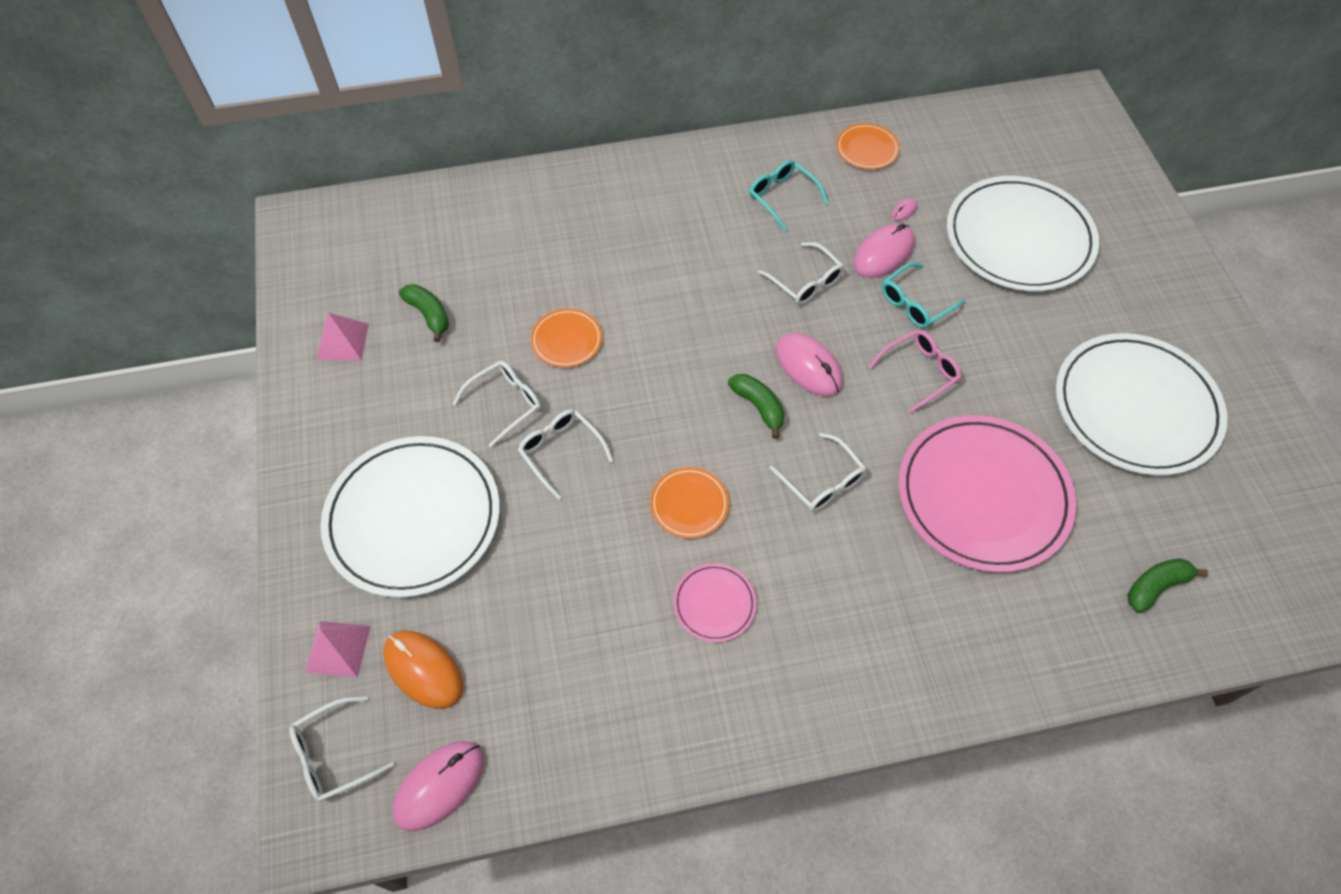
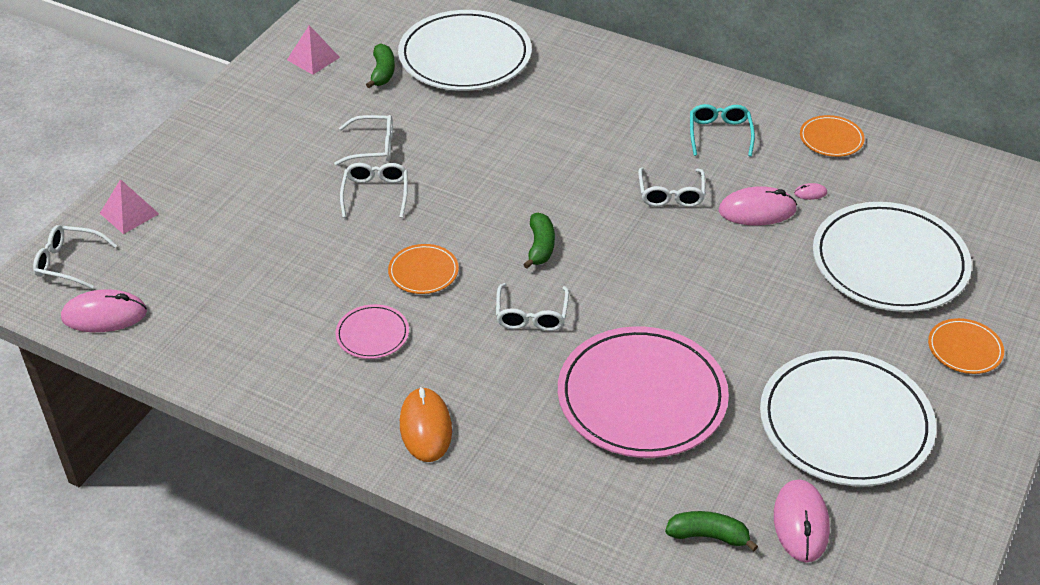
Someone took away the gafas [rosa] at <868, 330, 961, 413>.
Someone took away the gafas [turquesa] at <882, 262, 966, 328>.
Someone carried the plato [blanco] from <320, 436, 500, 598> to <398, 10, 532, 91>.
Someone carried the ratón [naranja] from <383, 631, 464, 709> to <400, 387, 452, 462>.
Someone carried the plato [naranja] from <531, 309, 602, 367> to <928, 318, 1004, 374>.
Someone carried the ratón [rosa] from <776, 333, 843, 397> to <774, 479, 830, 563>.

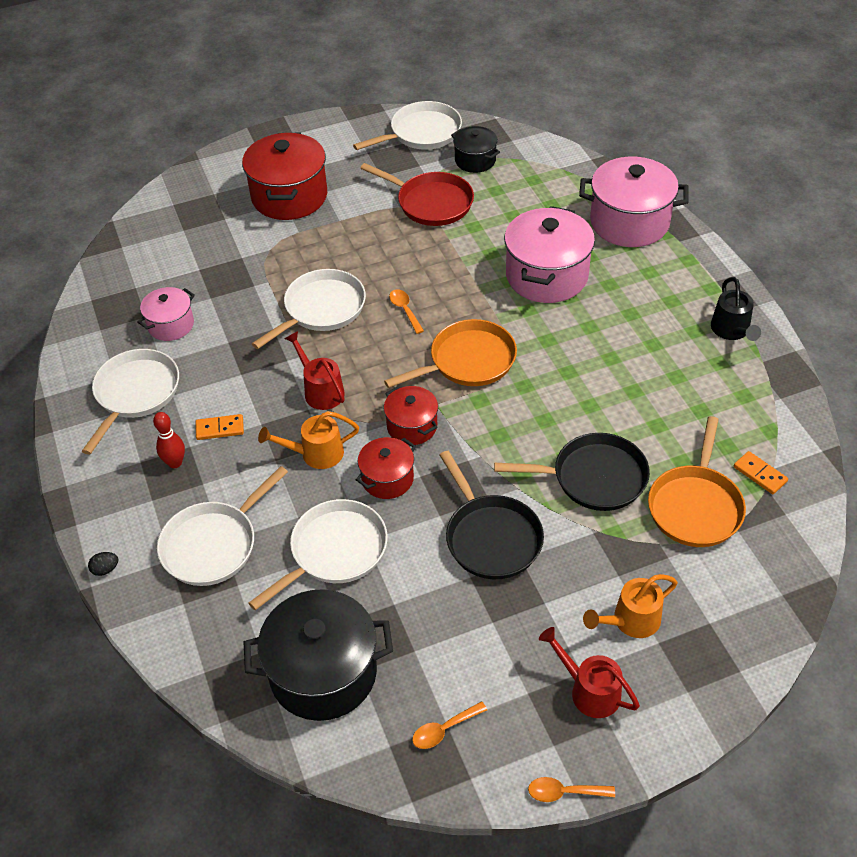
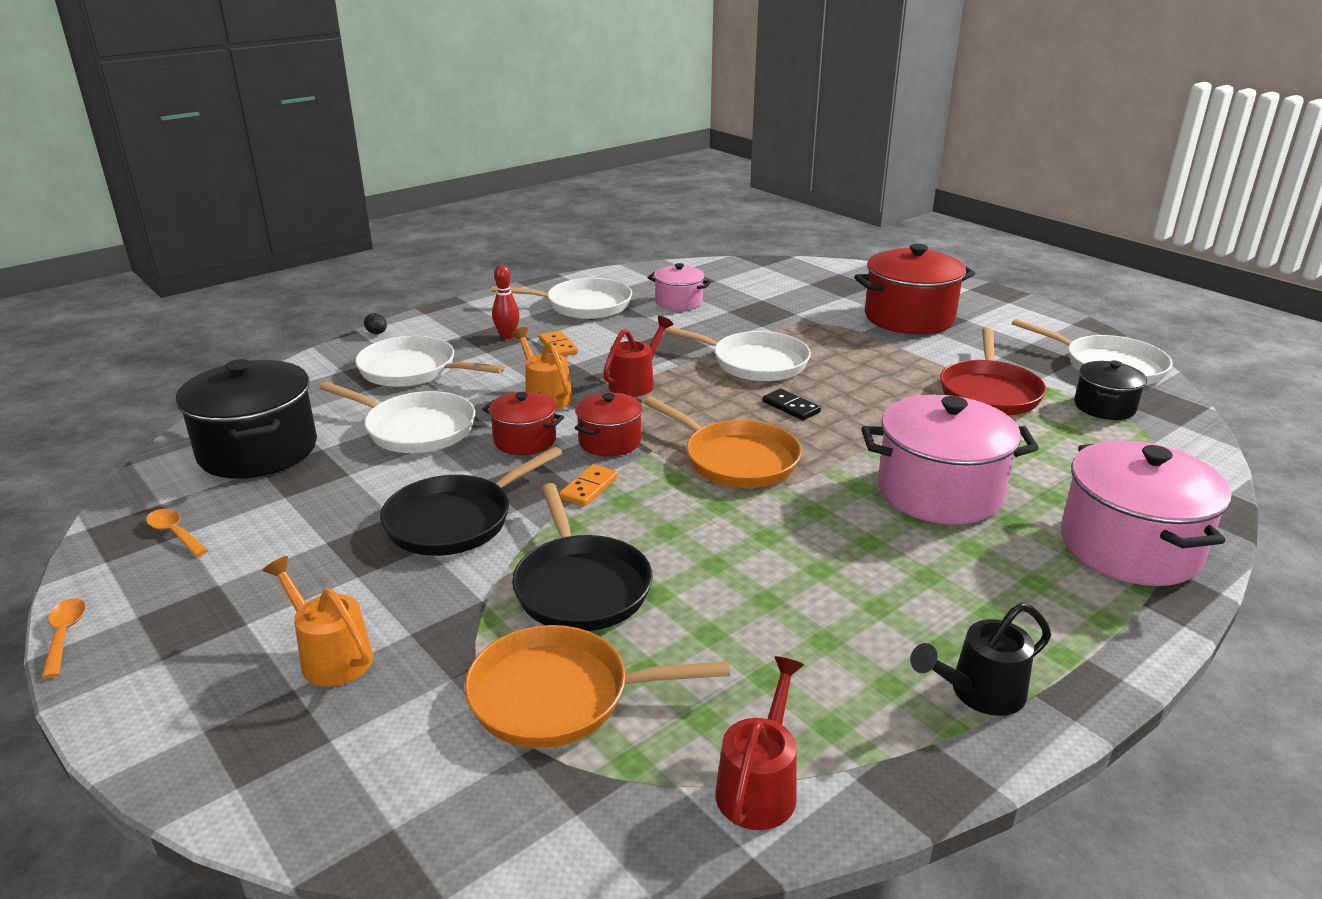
Someone carried the regadera [rojo] from <539, 627, 640, 718> to <715, 656, 804, 830>.
Someone carried the ficha de dominó [naranja] from <734, 451, 788, 494> to <559, 464, 618, 506>.
Someone swapped the cuchara [naranja] at <389, 289, 424, 334> for the ficha de dominó [negro] at <763, 389, 821, 420>.

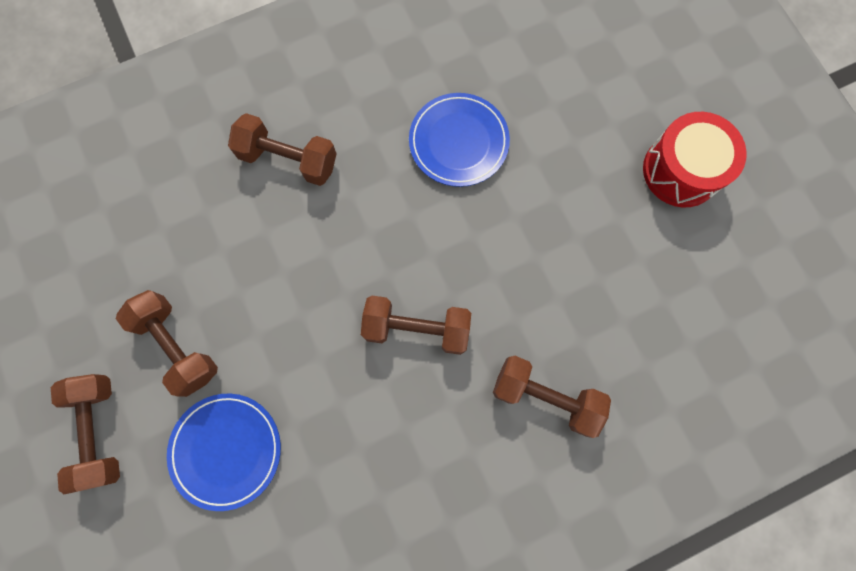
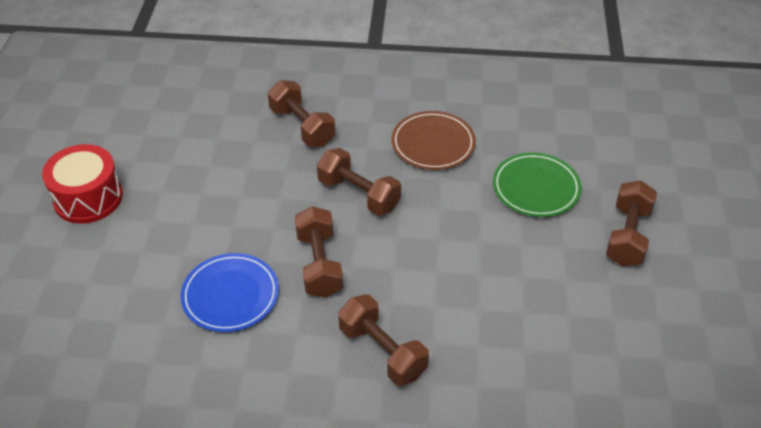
Someone put down the plato [marrón] at <392, 111, 476, 170>.
Someone carried the mancuerna [marrón] from <116, 290, 218, 397> to <295, 206, 343, 298>.
Someone repainted the plato [azul] at <167, 394, 281, 511>, which became the plato [verde] at <493, 153, 582, 217>.

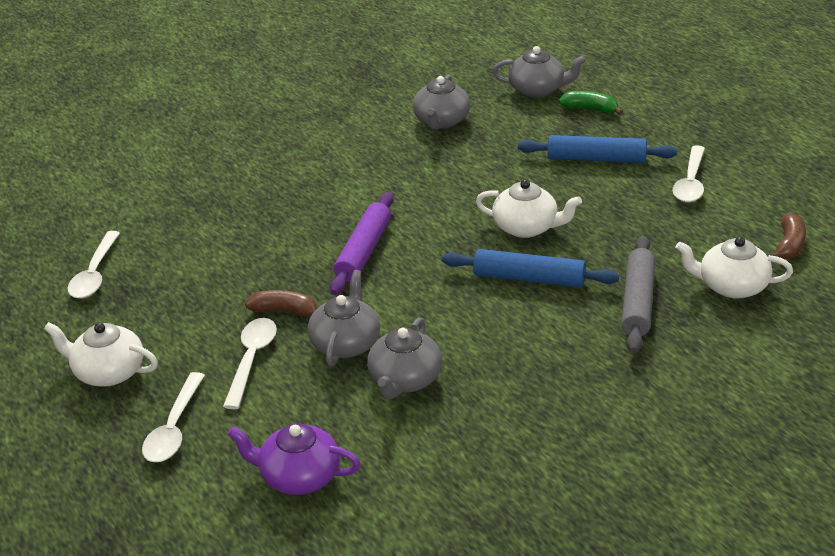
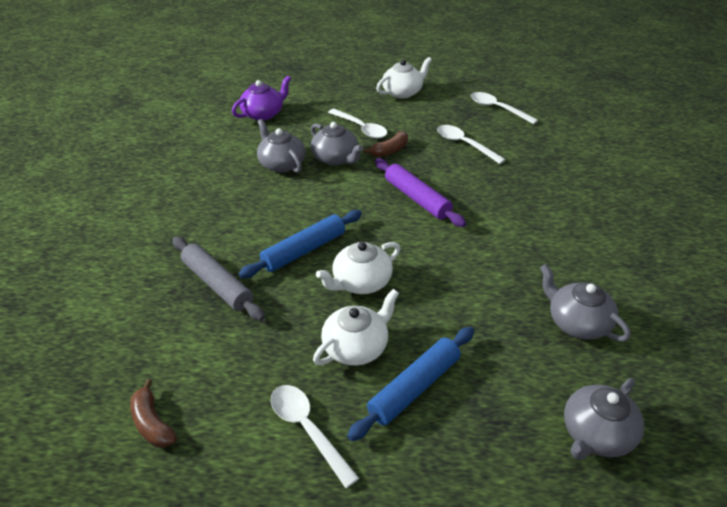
Someone took away the plátano [verde] at <558, 91, 623, 115>.
Someone carried the cuchara [blanco] from <142, 372, 205, 462> to <437, 125, 506, 164>.
Someone carried the tetera [blanco] from <675, 237, 793, 299> to <313, 289, 399, 366>.

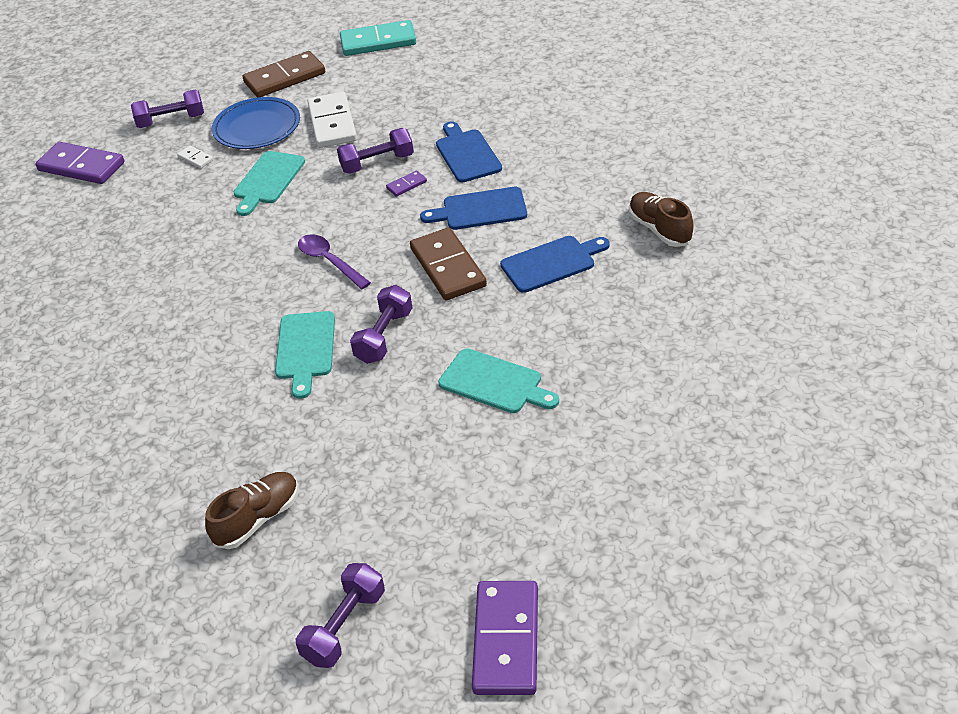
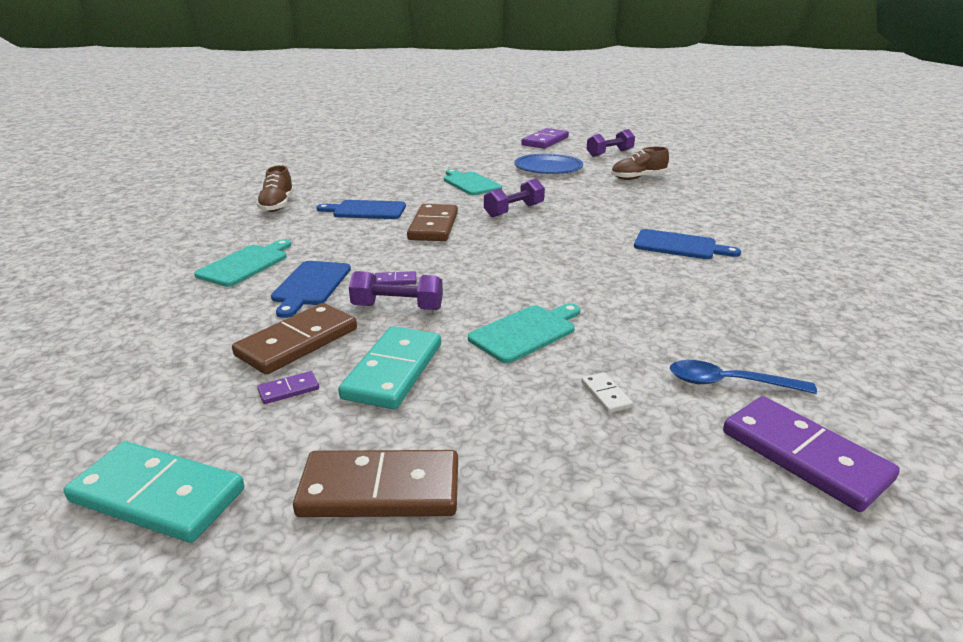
Someone took away the mancuerna [morado] at <131, 89, 204, 128>.
Someone took away the cuchara [morado] at <298, 234, 371, 289>.
Someone put down the ficha de dominó [marrón] at <232, 303, 357, 375>.
Someone put down the ficha de dominó [morado] at <257, 371, 319, 404>.
Someone put down the cuchara [azul] at <670, 360, 817, 394>.
Someone carried the plato [azul] from <212, 97, 300, 149> to <515, 153, 583, 174>.
Someone carried the tabla de cortar [turquesa] from <275, 311, 335, 399> to <194, 239, 291, 287>.
Someone carried the tabla de cortar [azul] from <420, 187, 527, 230> to <634, 229, 741, 259>.
Someone repainted the ficha de dominó [blanco] at <307, 92, 357, 148>, which became the ficha de dominó [turquesa] at <338, 326, 441, 410>.

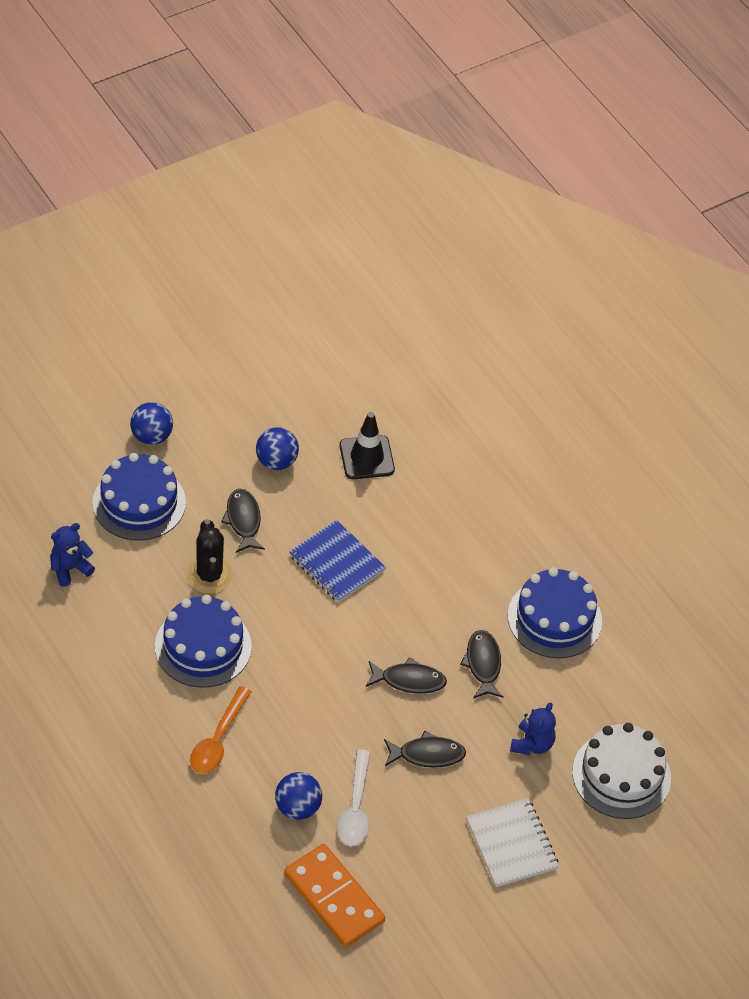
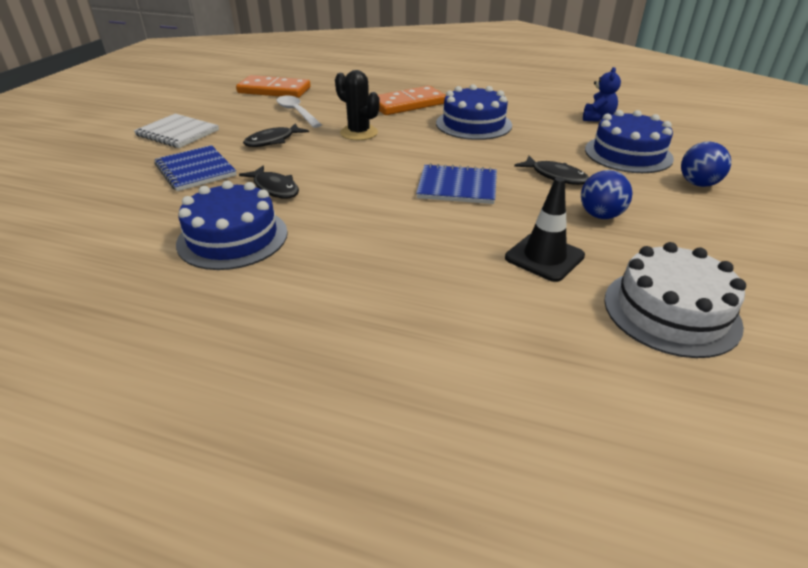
Someone took away the pelota [azul] at <275, 772, 322, 820>.
Someone took away the pez [negro] at <366, 657, 447, 694>.
Someone carried the cactus [negro] from <187, 519, 233, 594> to <335, 70, 380, 140>.
Someone carried the tarta [blanco] from <572, 723, 671, 819> to <604, 242, 746, 358>.
Someone swapped the cuchara [naranja] at <190, 686, 252, 774> for the ficha de dominó [naranja] at <378, 86, 446, 115>.
Someone swapped the osito [azul] at <510, 702, 556, 755> for the cuaderno [azul] at <154, 145, 237, 191>.

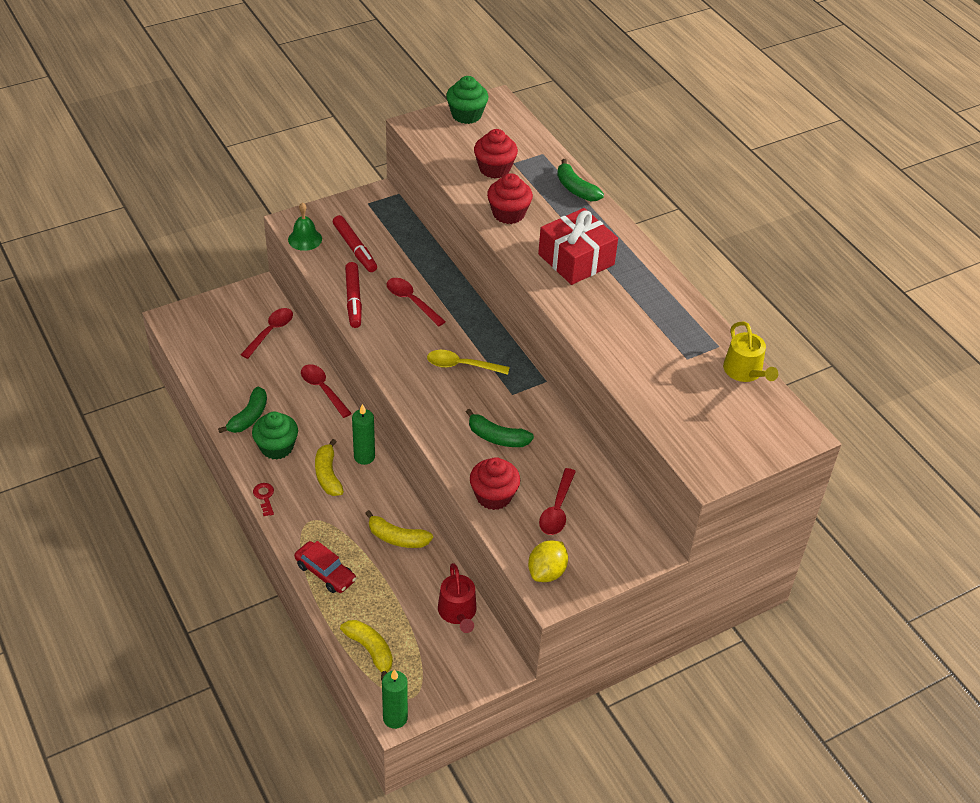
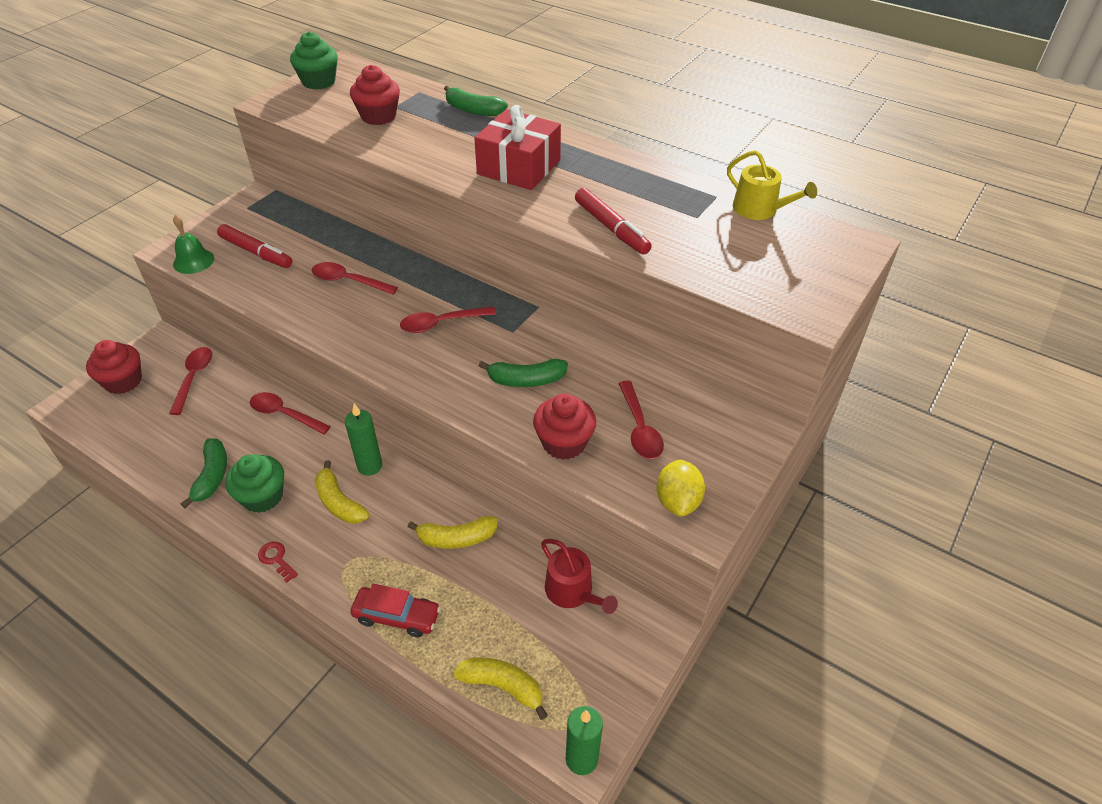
Someone carried the rotulador [rojo] from <345, 262, 362, 328> to <575, 188, 652, 255>.
Someone carried the magdalena [rojo] from <487, 173, 533, 224> to <86, 340, 142, 394>.
Someone repainted the cuchara [amarillo] at <427, 350, 510, 375>, which became the cuchara [rojo] at <400, 306, 496, 333>.

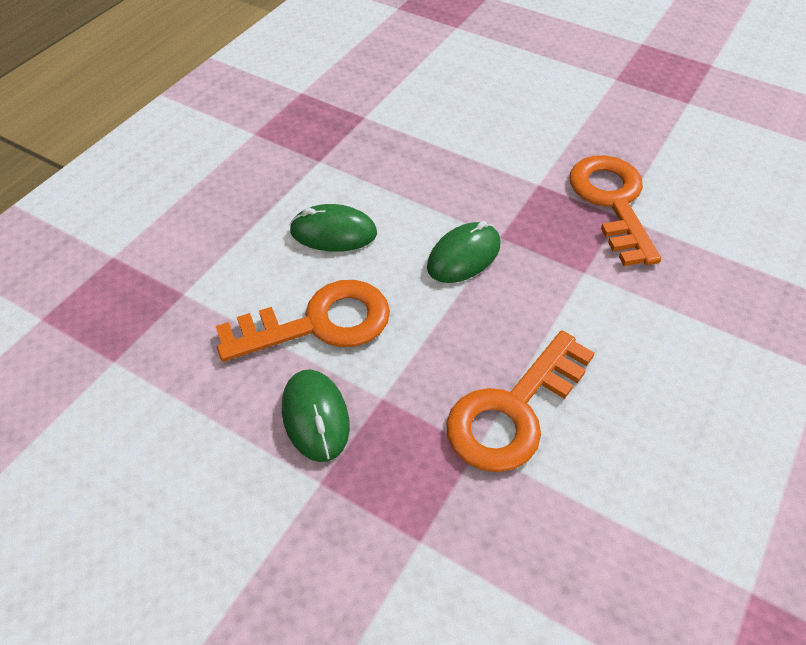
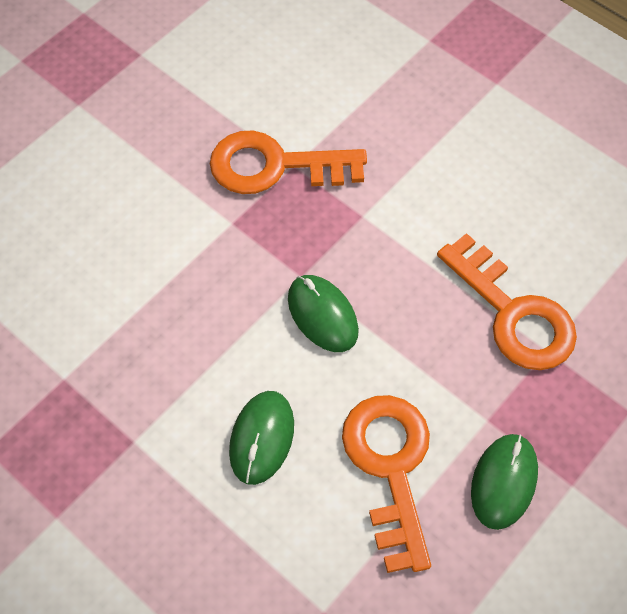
Someone rotated the ratón [verde] at <282, 370, 350, 462> by 60 degrees counterclockwise.

